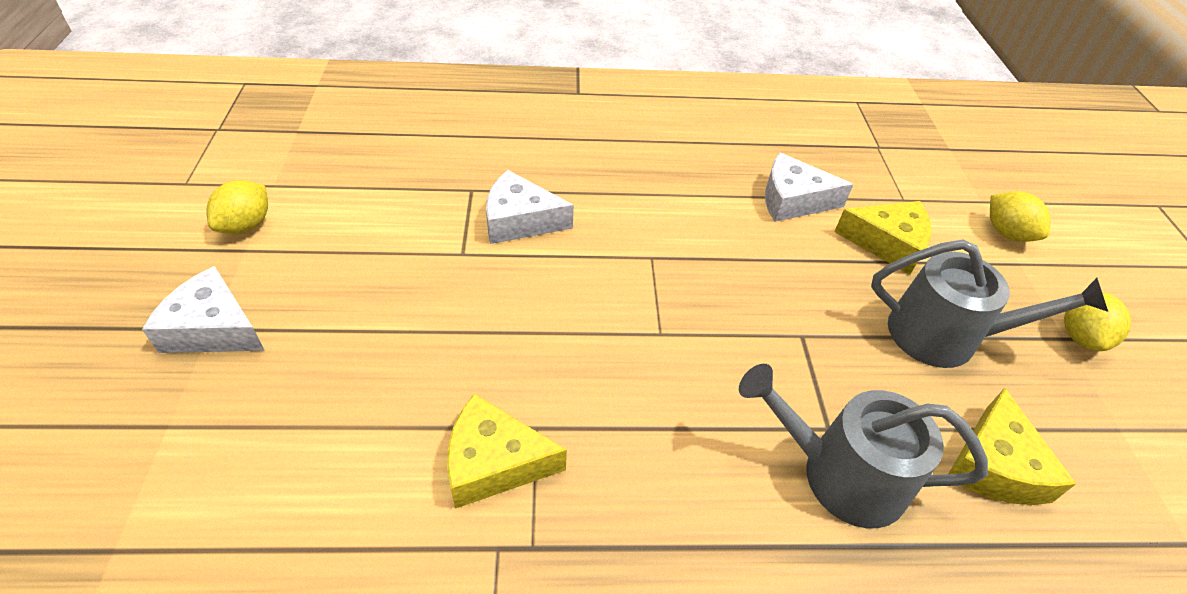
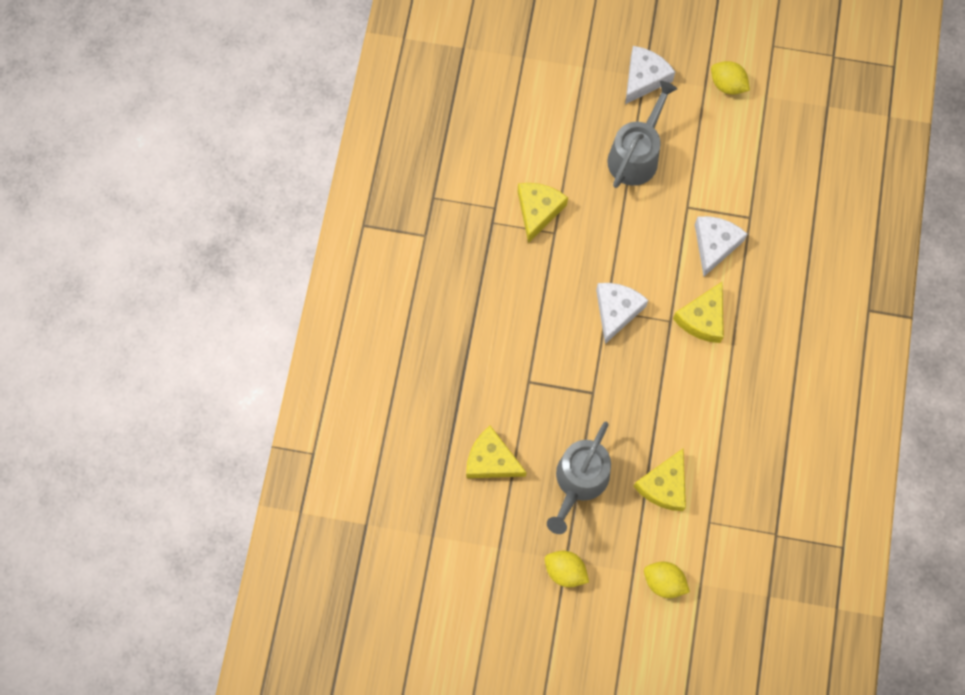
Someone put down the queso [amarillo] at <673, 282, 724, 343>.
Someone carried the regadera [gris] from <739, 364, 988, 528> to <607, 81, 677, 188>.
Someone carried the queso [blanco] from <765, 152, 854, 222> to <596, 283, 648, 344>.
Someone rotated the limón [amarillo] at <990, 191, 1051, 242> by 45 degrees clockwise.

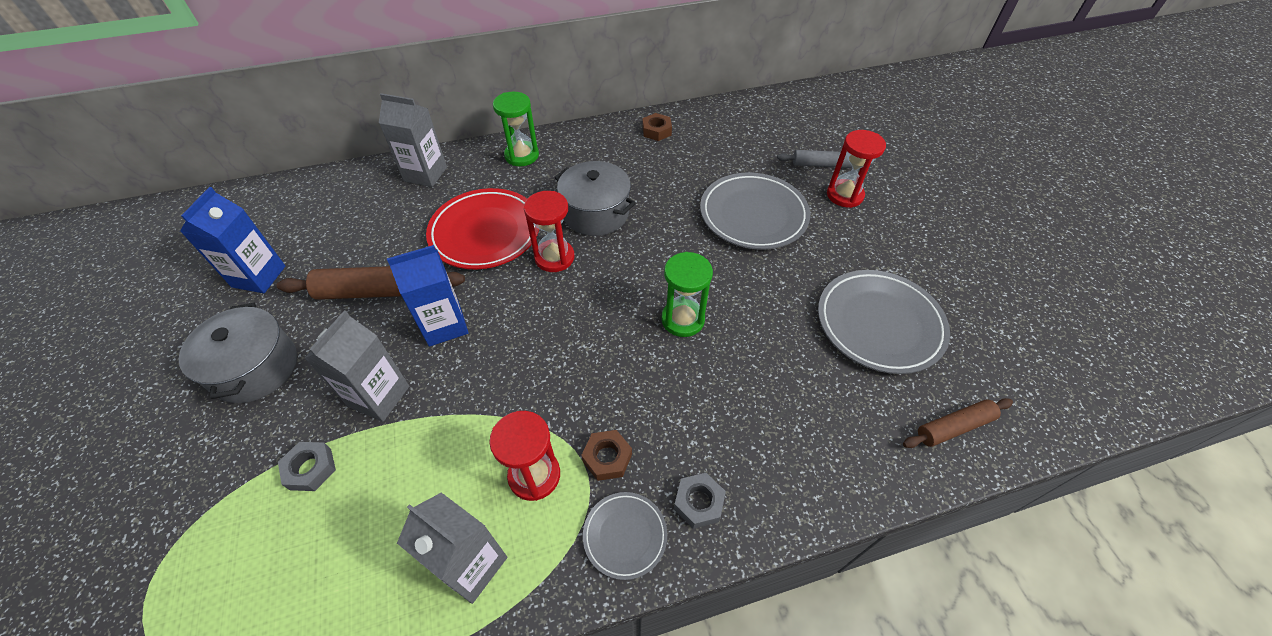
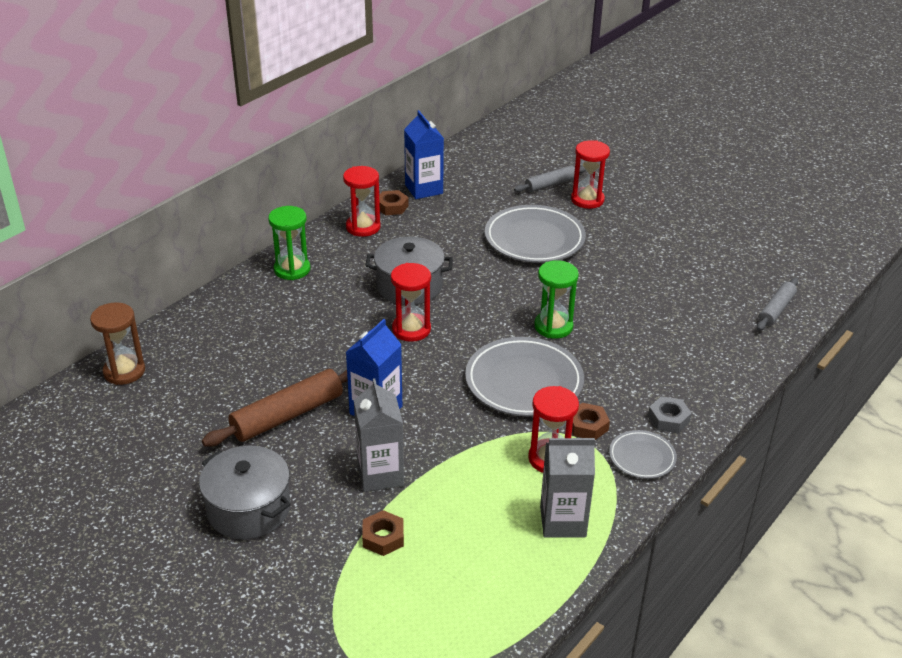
Someone took away the cartón de leche [gris] at <379, 93, 447, 187>.
Someone took away the plato [rojo] at <426, 188, 539, 269>.
Someone put down the reloj de arena [marrón] at <90, 302, 145, 385>.
Someone put down the reloj de arena [rojo] at <343, 166, 381, 237>.
Someone carried the cartón de leche [azul] from <180, 187, 286, 293> to <404, 110, 444, 199>.
Someone carried the plato [gris] from <818, 270, 950, 374> to <465, 337, 584, 416>.
Someone repainted the tuerca [gris] at <278, 442, 336, 491>, which became the tuerca [marrón] at <362, 510, 404, 556>.
Someone repainted the rodillo [marrón] at <903, 398, 1013, 448>, which became the rodillo [gris] at <757, 278, 798, 331>.

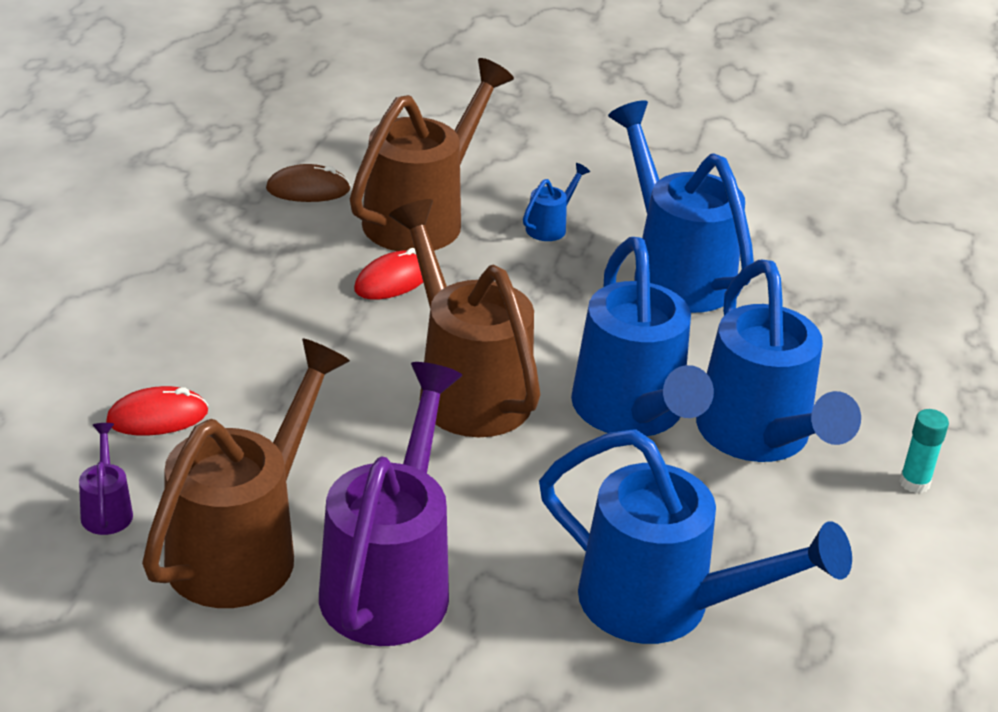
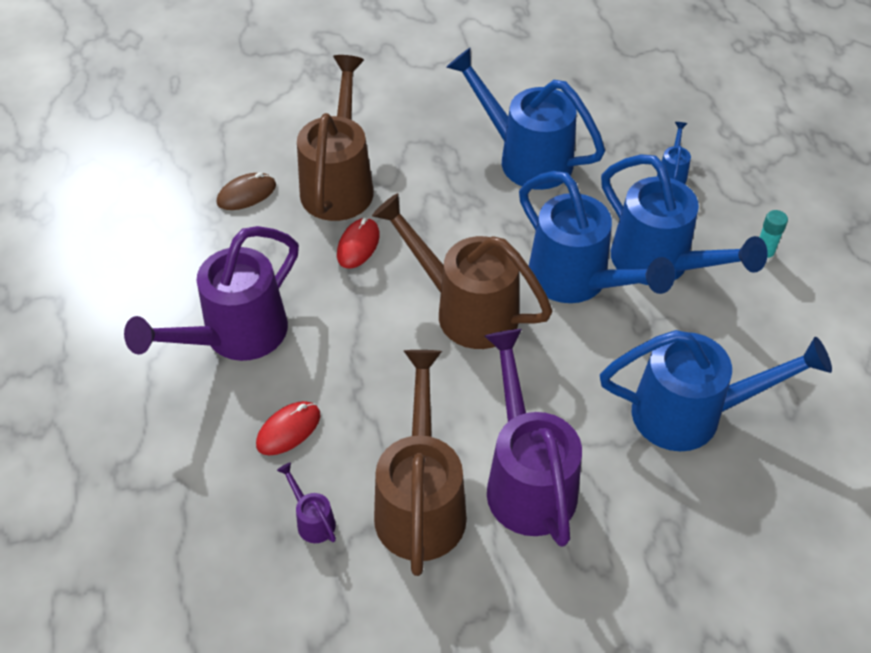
Someone put down the regadera [morado] at <124, 226, 299, 361>.
Someone carried the regadera [azul] from <523, 163, 590, 241> to <657, 122, 691, 184>.

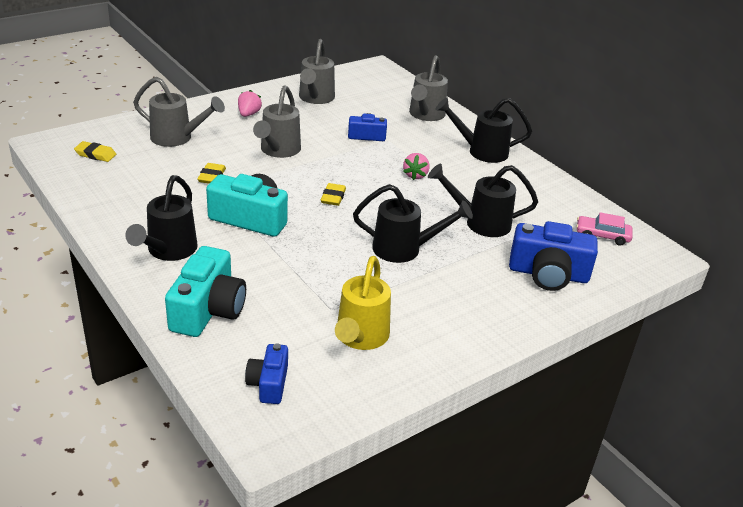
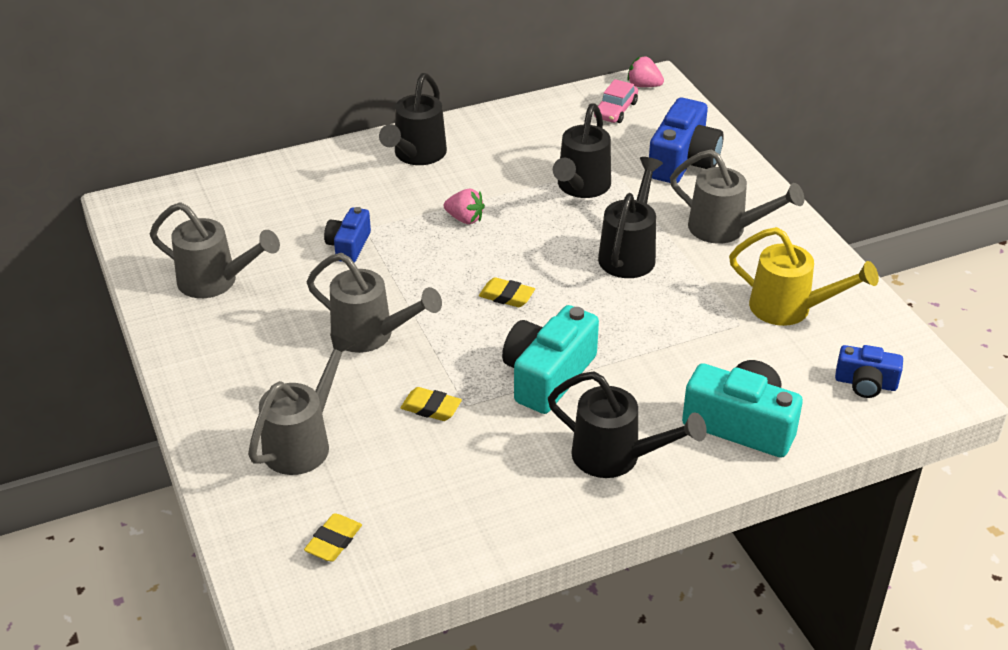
Someone carried the fresa [rosa] from <238, 90, 262, 117> to <627, 56, 664, 87>.
Someone carried the regadera [gris] from <409, 55, 448, 121> to <670, 149, 804, 244>.

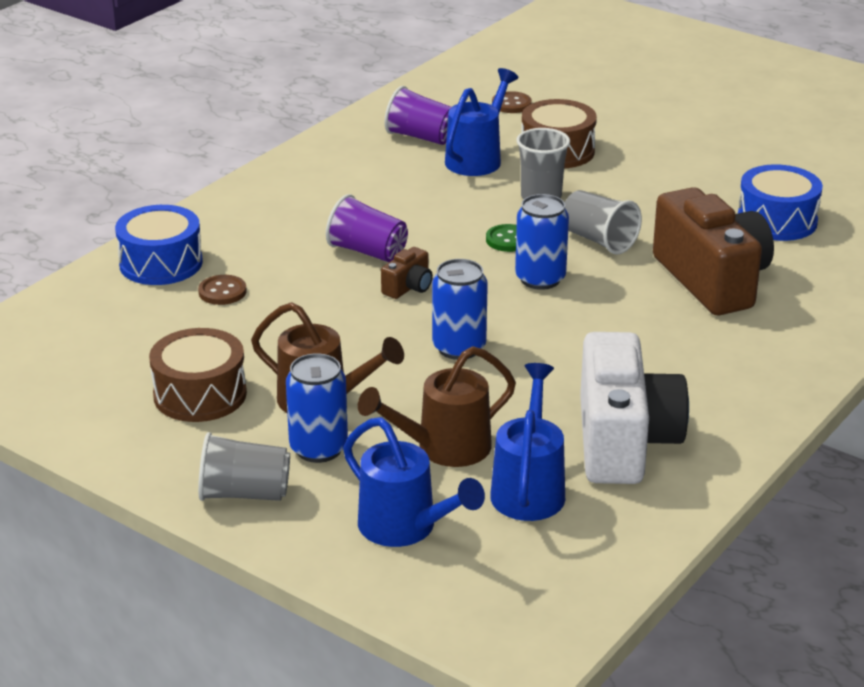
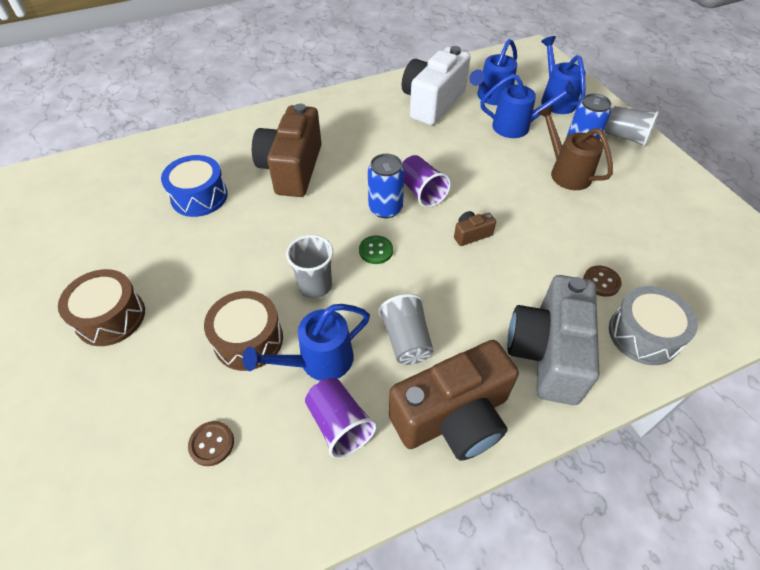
Someone took away the lata [azul] at <432, 259, 488, 360>.
Someone put down the cámara [marrón] at <389, 340, 519, 461>.
Someone put down the cámara [gris] at <507, 275, 599, 405>.
Someone carried the tambor [marrón] from <149, 328, 247, 422> to <58, 269, 145, 346>.
Someone carried the vaso [morado] from <326, 194, 408, 262> to <402, 155, 451, 208>.
Someone carried the vaso [gris] from <565, 190, 642, 255> to <378, 294, 434, 365>.
Someone repainted the tambor [azul] at <115, 205, 203, 285>, which became the tambor [gris] at <609, 286, 698, 365>.
Someone repainted the regadera [marrón] at <358, 346, 516, 467>, which became the regadera [azul] at <480, 74, 576, 138>.

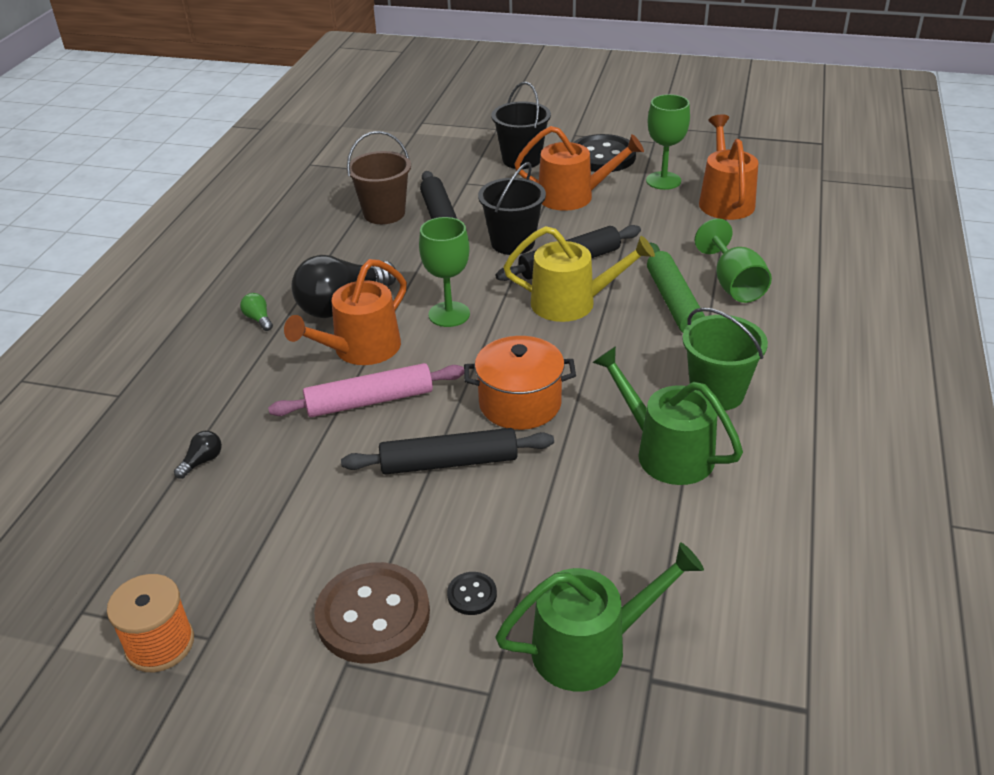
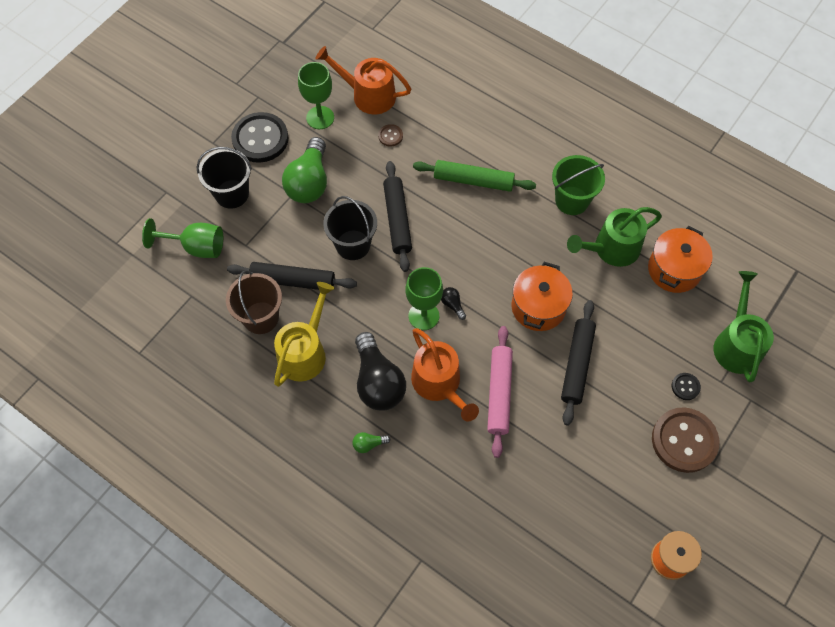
Someone put down the botón [marrón] at <378, 124, 403, 147>.
Someone put down the olla [naranja] at <648, 226, 713, 293>.
Someone carried the bombilla [negro] from <174, 431, 222, 479> to <441, 287, 466, 320>.
Someone carried the regadera [amarillo] from <503, 226, 655, 322> to <274, 282, 334, 387>.
Someone carried the copa [verde] from <695, 218, 772, 303> to <142, 218, 223, 258>.
Someone swapped the regadera [naranja] at <514, 126, 644, 211> for the bombilla [verde] at <282, 137, 327, 203>.

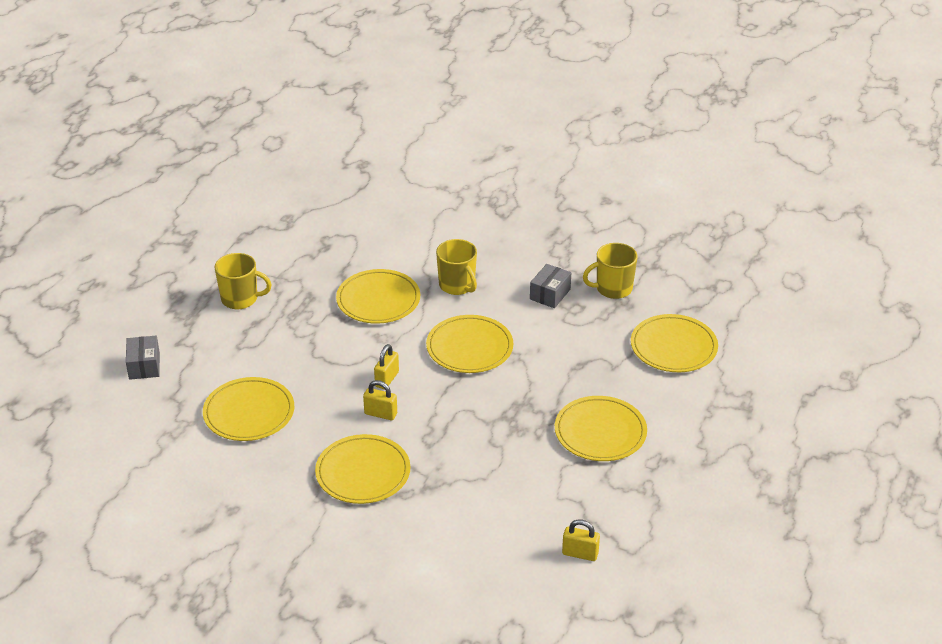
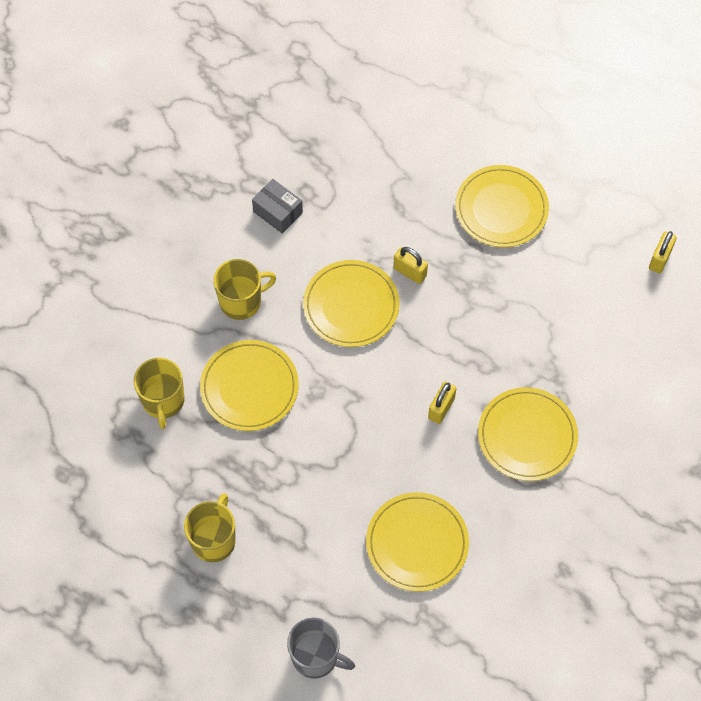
Someone took away the plato [amarillo] at <631, 314, 718, 372>.
Someone carried the candado [amarillo] from <374, 344, 399, 389> to <393, 247, 428, 284>.
Someone carried the taza [amarillo] from <583, 243, 638, 299> to <133, 358, 185, 429>.
Someone swapped the caja [gris] at <126, 336, 160, 380> for the taza [gris] at <287, 617, 355, 679>.

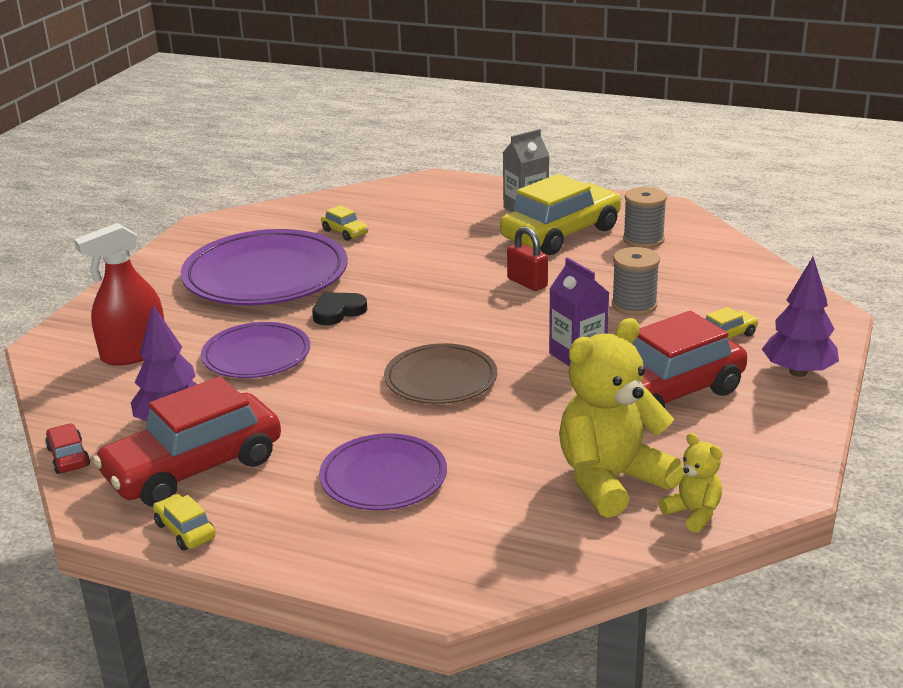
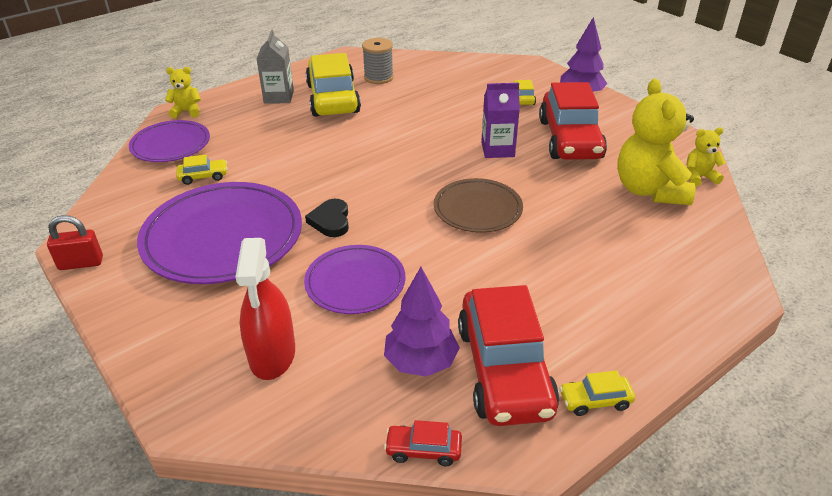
Someone took away the carrete [gris] at <612, 247, 660, 316>.
Someone put down the osito [amarillo] at <165, 67, 201, 118>.
Someone carried the plato [morado] from <319, 433, 447, 510> to <129, 120, 210, 162>.
Someone carried the candado [rojo] from <507, 226, 548, 291> to <47, 215, 103, 270>.

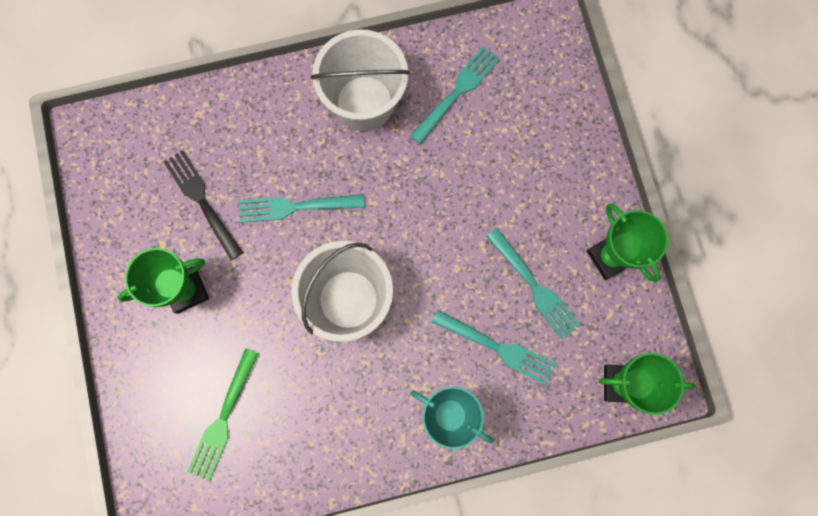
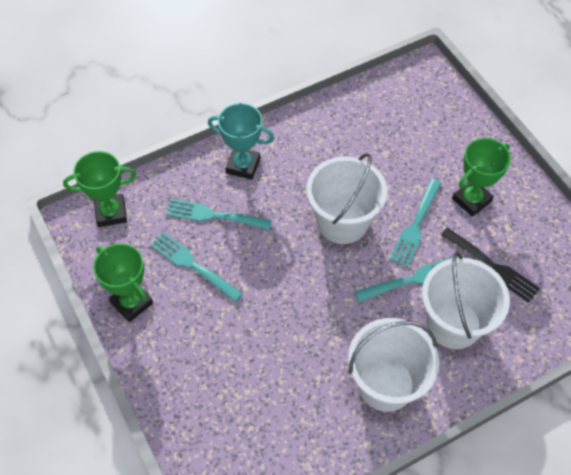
Someone took away the tenedor [verde] at <187, 348, 259, 481>.
Someone put down the balde [blanco] at <422, 252, 510, 349>.
Someone carried the tenedor [turquesa] from <410, 46, 500, 144> to <390, 179, 442, 267>.

